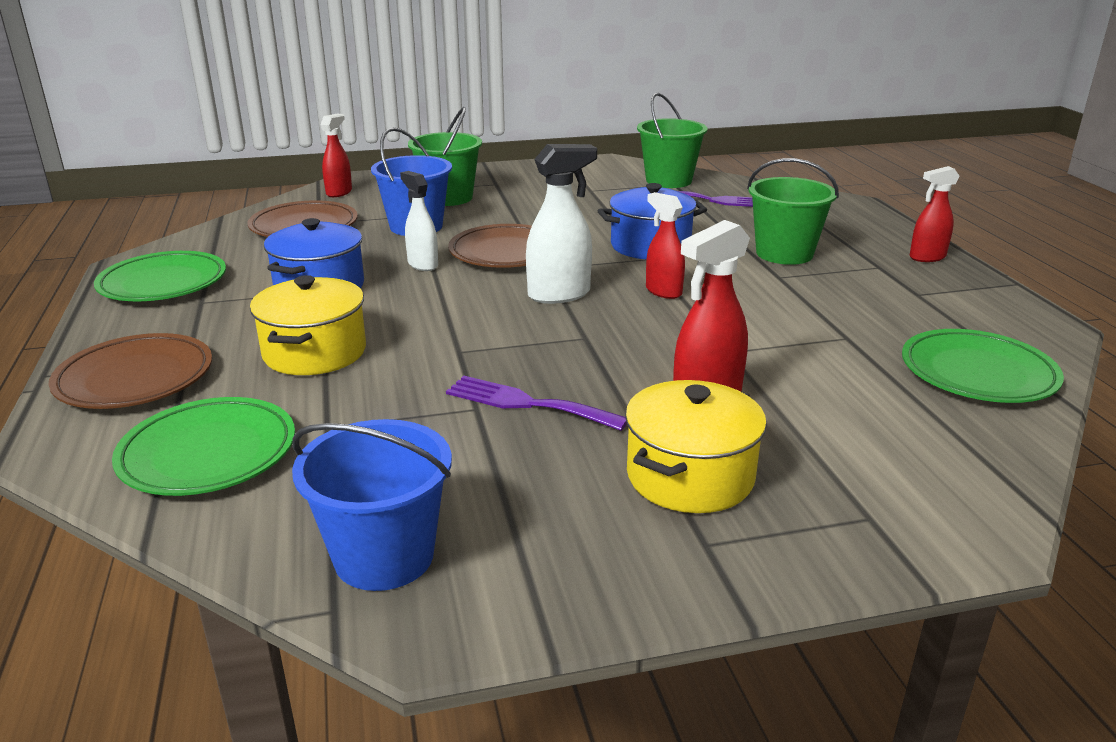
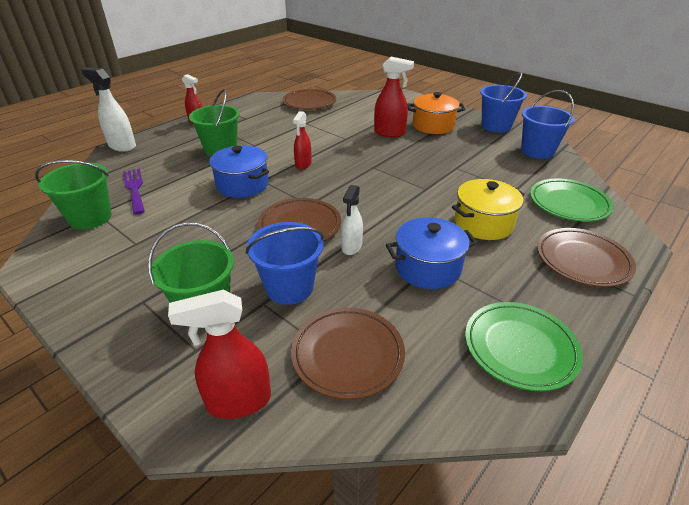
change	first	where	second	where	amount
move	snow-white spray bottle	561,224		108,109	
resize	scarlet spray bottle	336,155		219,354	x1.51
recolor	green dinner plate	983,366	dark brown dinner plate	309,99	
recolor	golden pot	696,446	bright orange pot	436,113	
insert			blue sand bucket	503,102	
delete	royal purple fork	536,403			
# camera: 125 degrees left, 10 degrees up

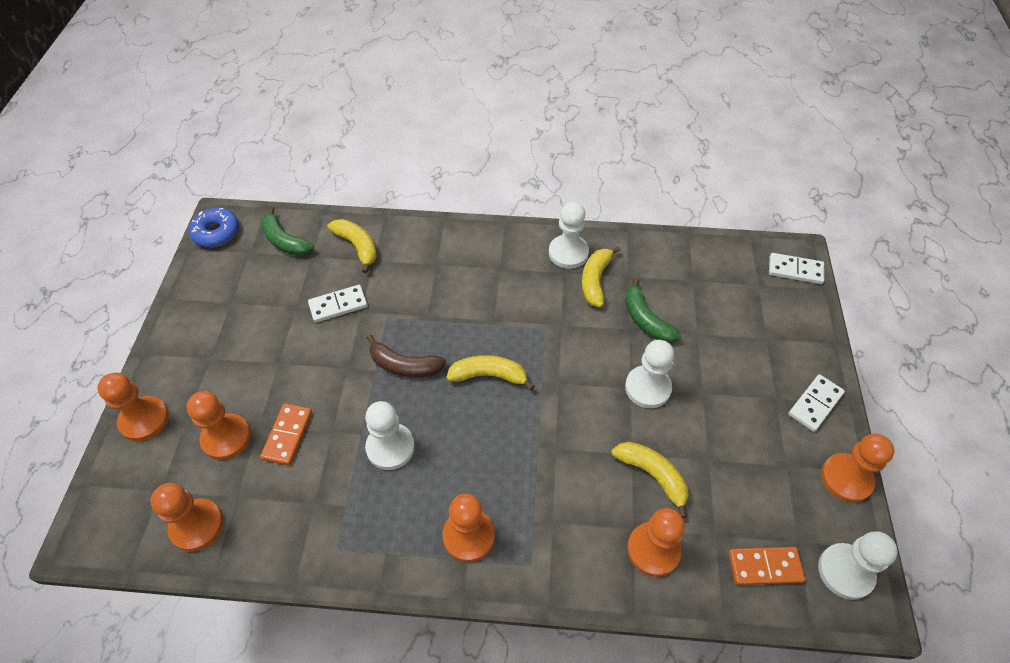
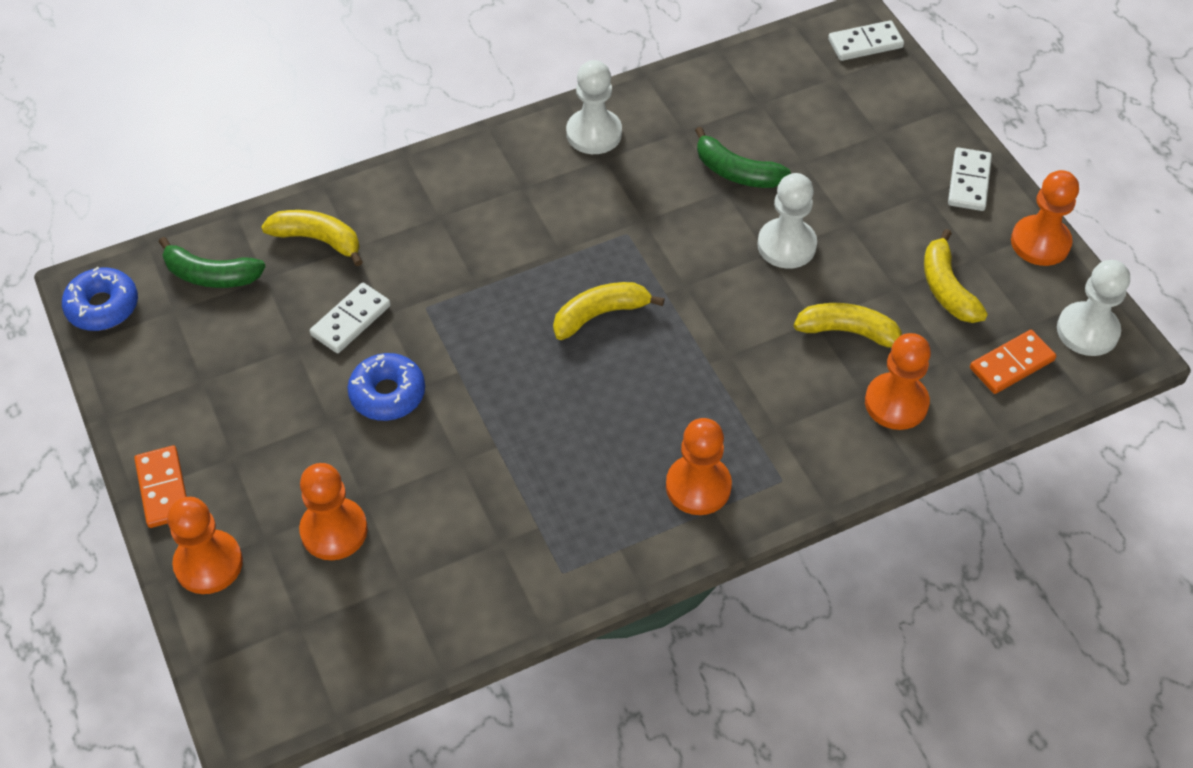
change	first	where	second	where	amount
move	bright orange domino	286,434		160,487	
insert			blue donut	386,387	
move	golden banana	601,276		956,276	
delete	bright orange game pawn	186,517			
delete	snow-white game pawn	390,435			
delete	dark brown banana	406,356			
# camera: 30 degrees left, 0 degrees up

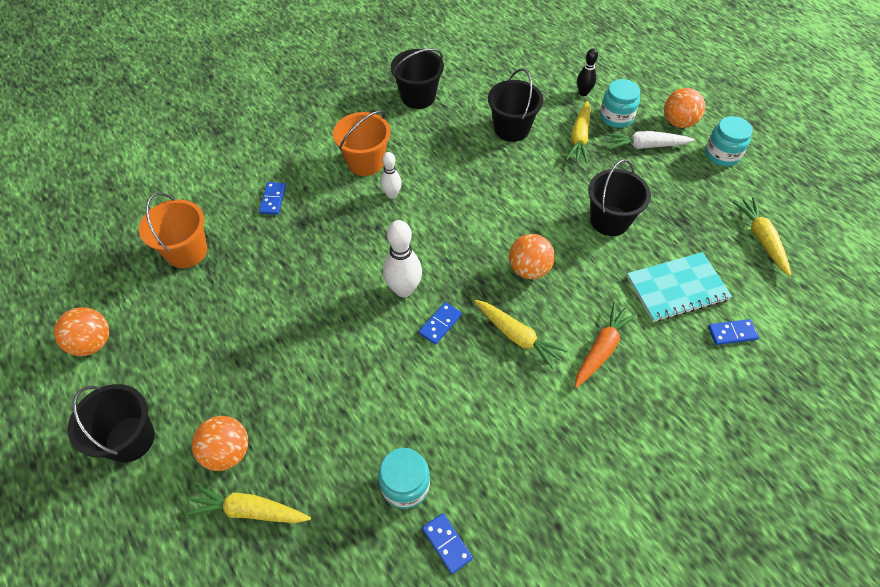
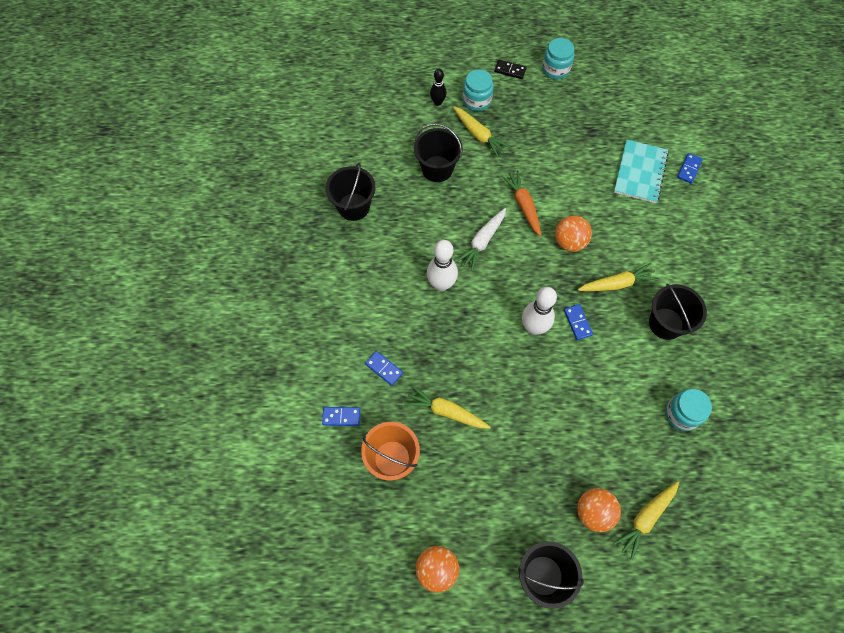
change	first	where	second	where	amount
move	blue domino	447,543		341,416	
move	golden carrot	762,236		447,407	
resize	snow-white skittle	391,175		442,265	x1.65
move	snow-white carrot	650,140		481,239	
replace	bright orange ball	684,108	jet-black domino	510,69	
move	bright orange carrot	606,345		521,203	
move	jet-black sand bucket	619,197		678,312	
delete	bright orange sand bucket	362,143			
# camera: 55 degrees left, 10 degrees up

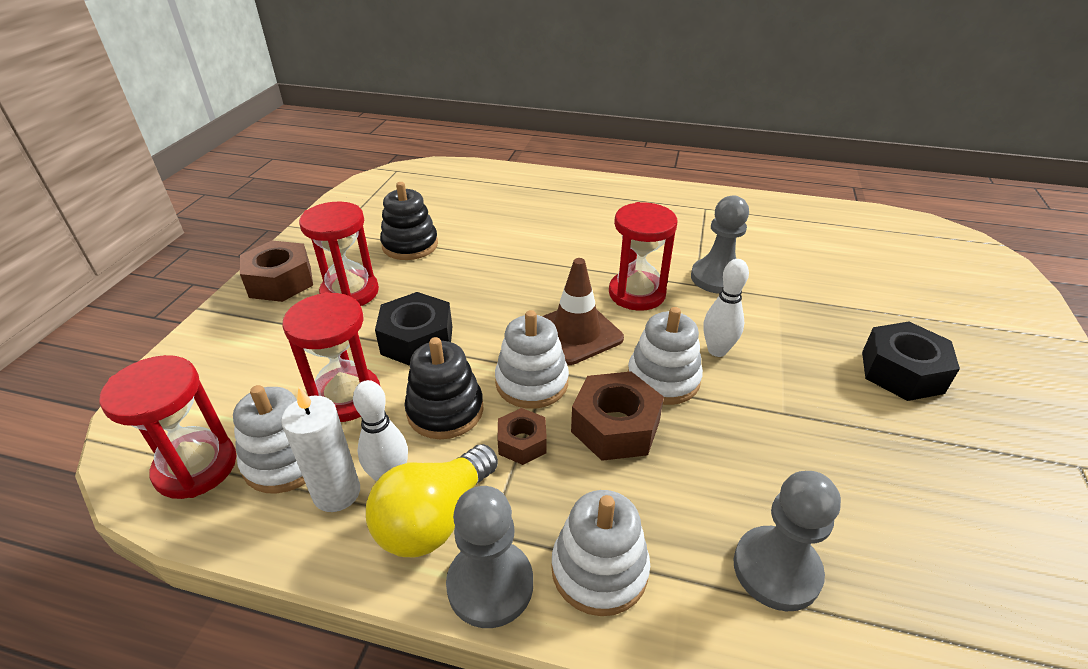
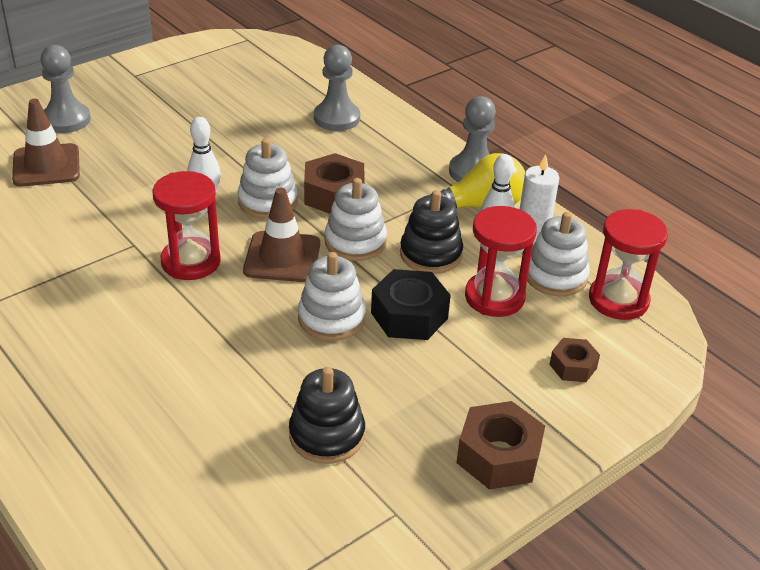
change	first	where	second	where	amount
insert			dark brown traffic cone	46,143	
move	gray game pawn	720,244		65,89	
move	snow-white stacking rings	600,553		332,296	
move	dark brown hexagon nut	522,436		574,360	
delete	scarlet hourglass	339,254			
delete	jet-black hexagon nut	911,361			
# camera: 145 degrees left, 0 degrees up

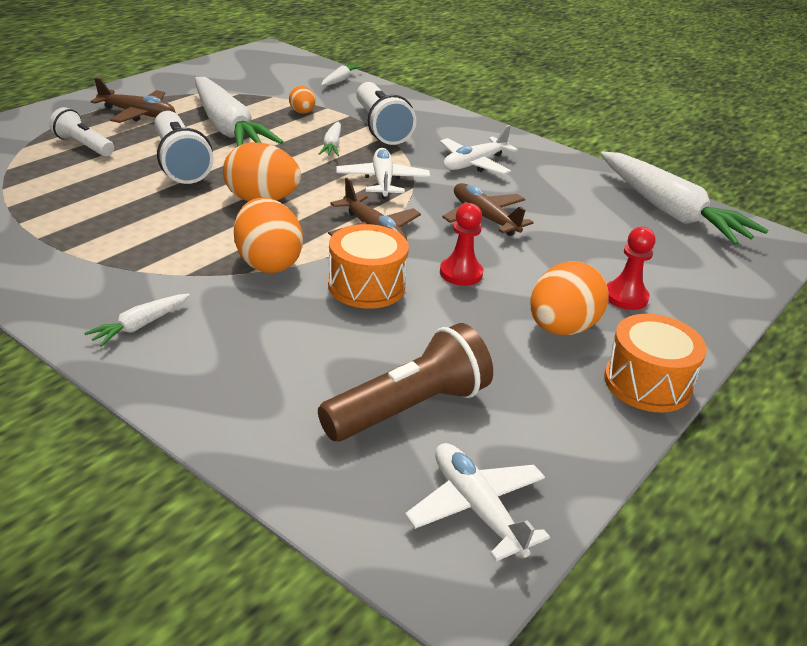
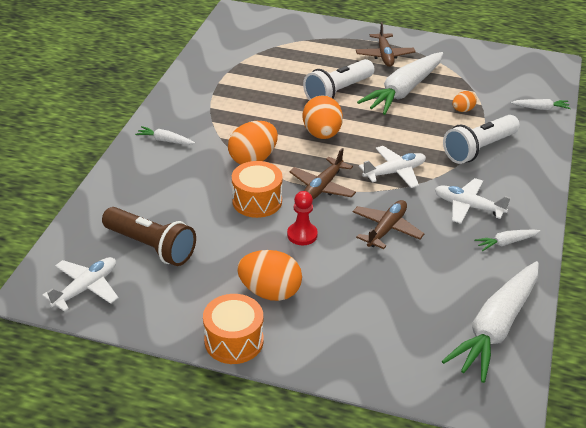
change	first	where	second	where	amount
move	snow-white carrot	330,139		507,240	
delete	snow-white torch	81,132			
delete	scarlet game pawn	631,268			
# camera: 70 degrees right, 5 degrees up

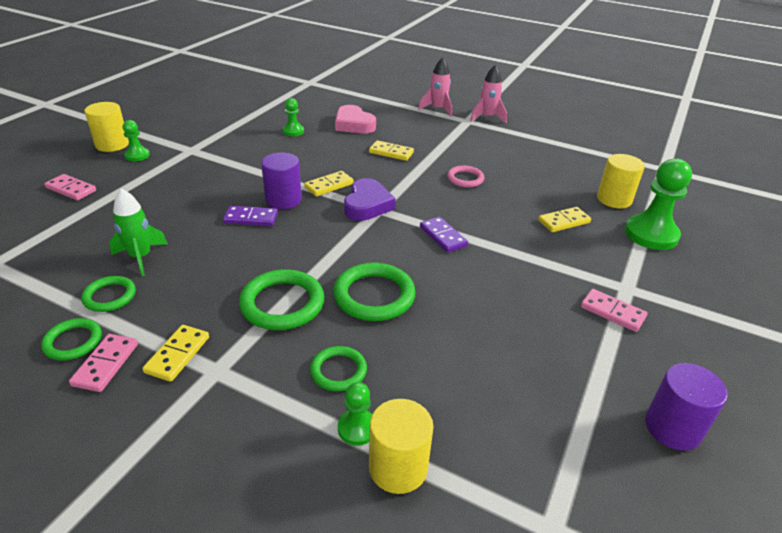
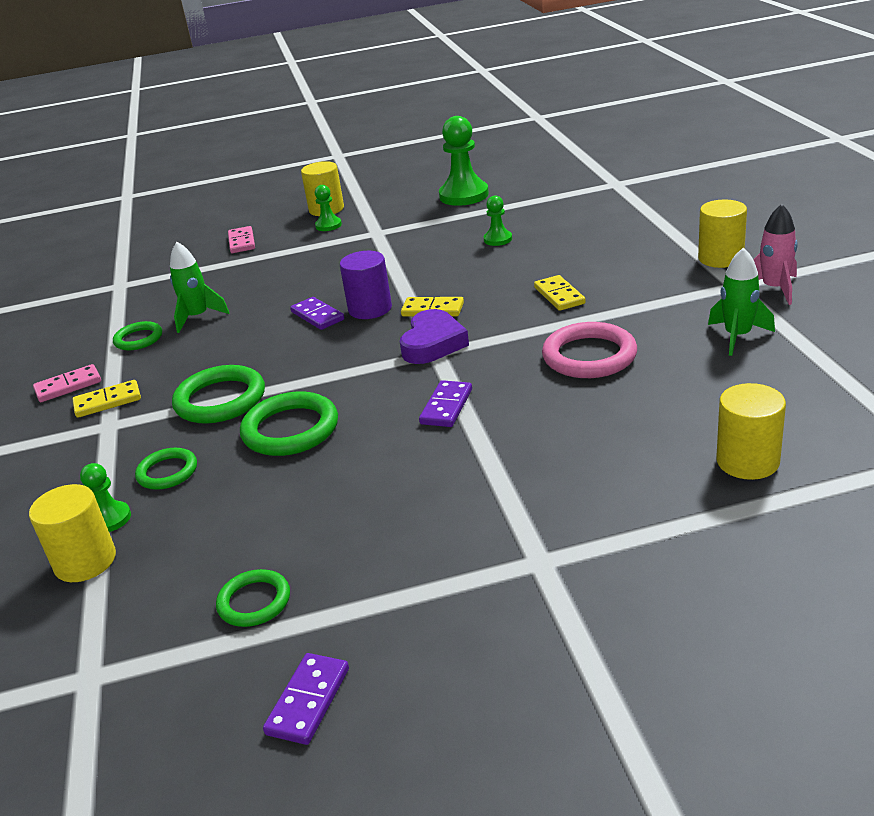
change	first	where	second	where	amount
move	green torus	71,339		253,598	
replace	royal purple solid cylinder	686,406	royal purple domino	306,699	
rotate	royal purple love heart	370,199		434,336	45 degrees counterclockwise
move	green game pawn	658,204		464,161	
resize	rose-pink torus	465,176		589,350	x1.67
replace	rose-pink rocket	435,87	golden solid cylinder	722,233	
insert			green rocket	741,301	
delete	rose-pink love heart	355,119			
delete	golden domino	564,219			
delete	rose-pink domino	614,310			
# camera: 55 degrees right, 5 degrees down

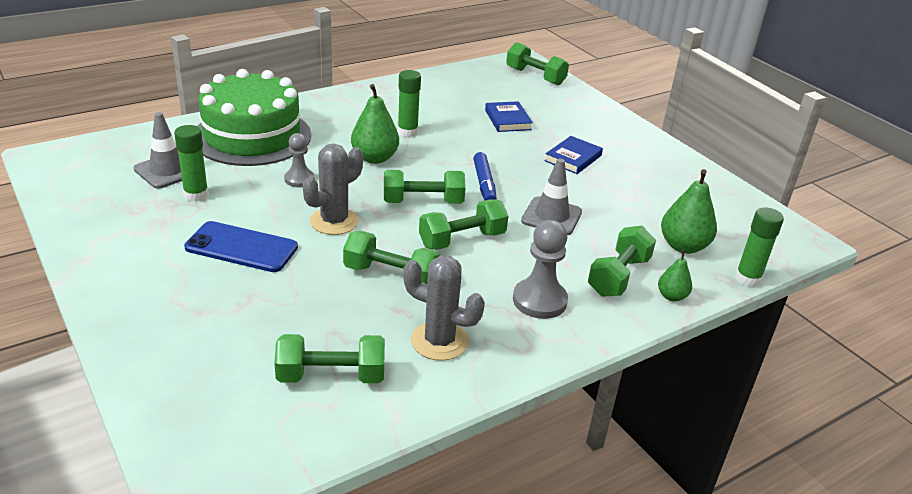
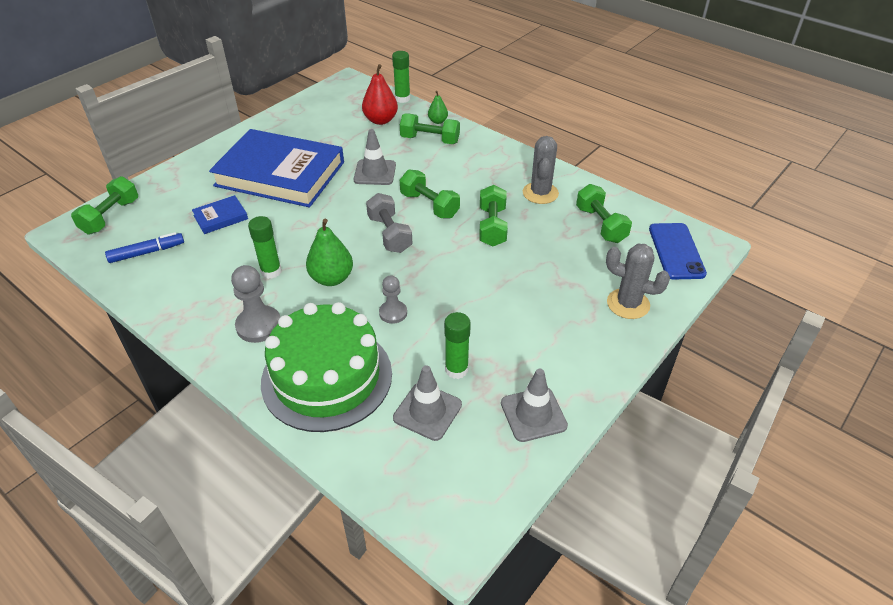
change	first	where	second	where	amount
move	blue felt pen	485,176		144,247	
resize	blue hardback	573,155		276,168	x2.50
move	gray game pawn	540,269		255,304	
recolor	green pear	689,211	scarlet pear	380,94	
recolor	green dumbbell	425,187	gray dumbbell	389,223	
insert			gray traffic cone	534,405	
move	gray saguaro cactus	333,189		638,281	
move	blue phone	241,246		678,251	
# camera: 105 degrees left, 10 degrees up

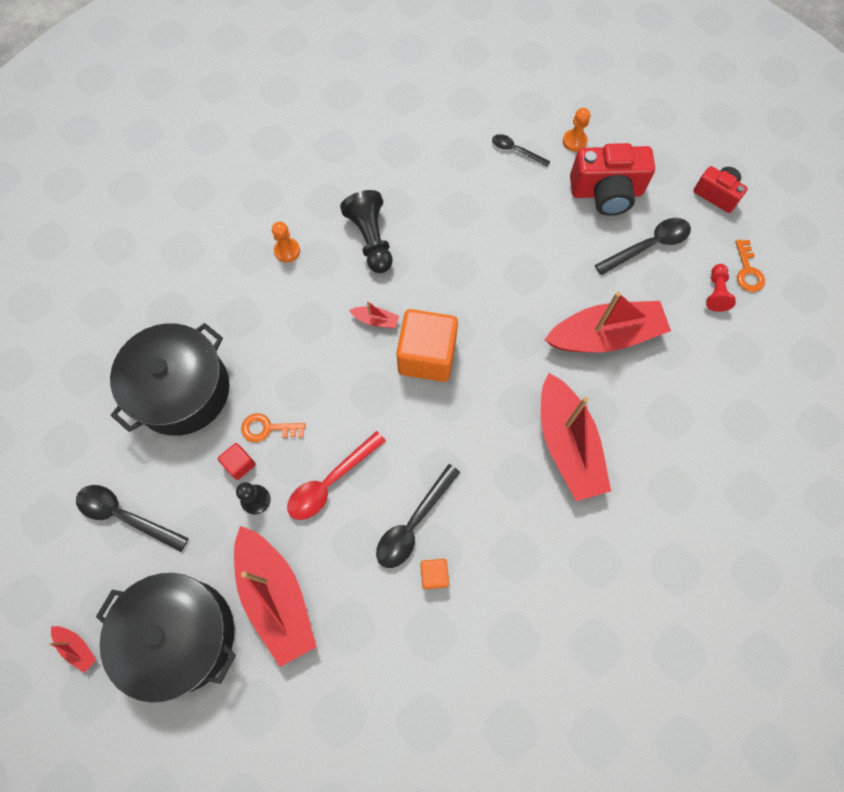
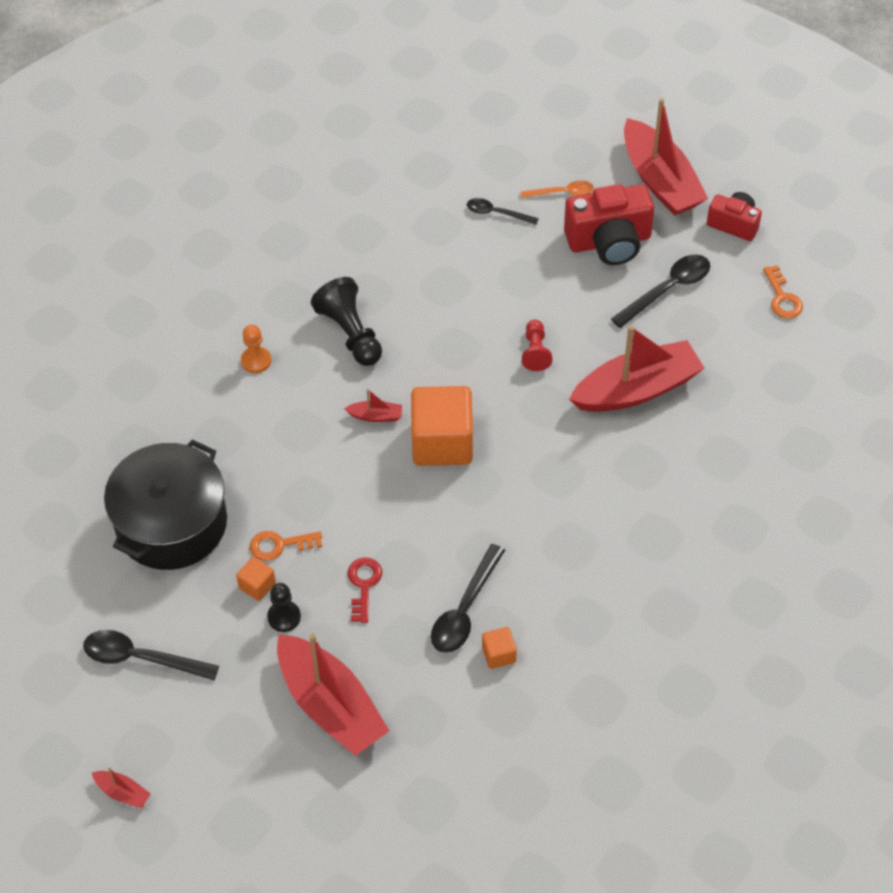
change	first	where	second	where	amount
recolor	scarlet cube	237,461	bright orange cube	256,579	
replace	scarlet spoon	336,475	scarlet key	365,590	
replace	bright orange game pawn	576,130	bright orange spoon	557,189	
move	scarlet game pawn	721,288		537,345	
move	scarlet boat	576,437		666,157	
delete	jet-black pot	166,638			
# camera: 10 degrees left, 15 degrees down

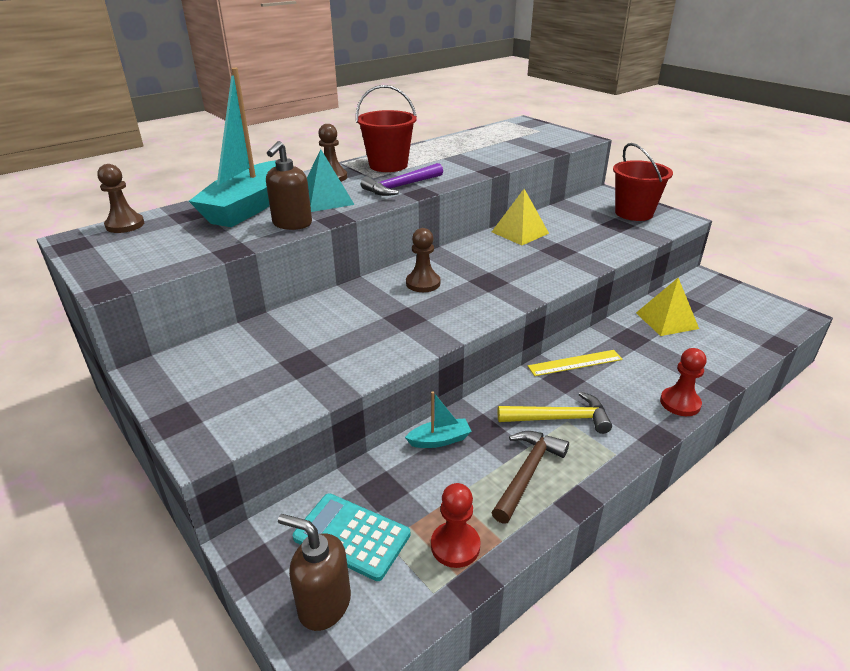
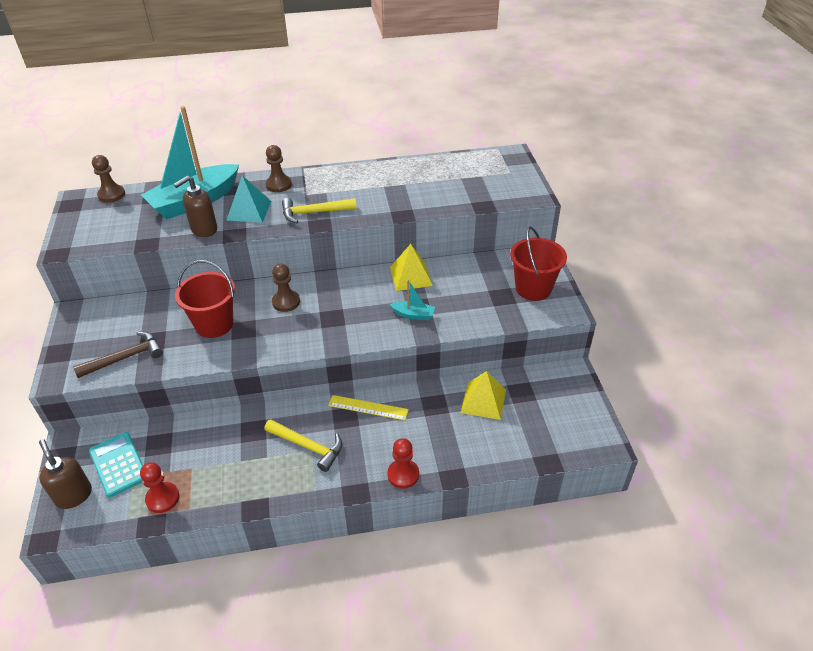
change	first	where	second	where	amount
move	dark brown claw hammer	530,477		118,355	
move	scarlet sand bucket	386,128		205,299	
recolor	royal purple claw hammer	402,179	golden claw hammer	319,210	
move	teal boat	438,419		412,300	
# camera: 30 degrees right, 10 degrees up

